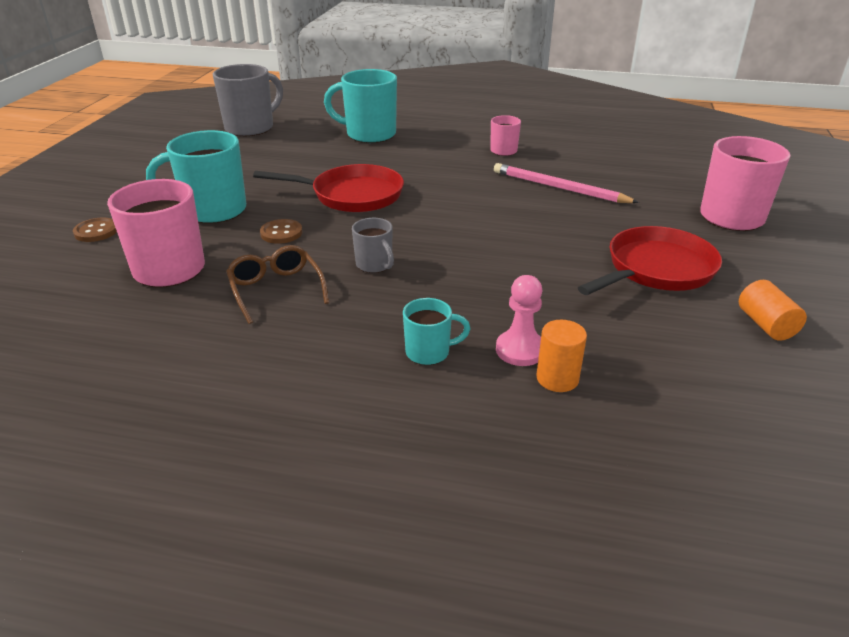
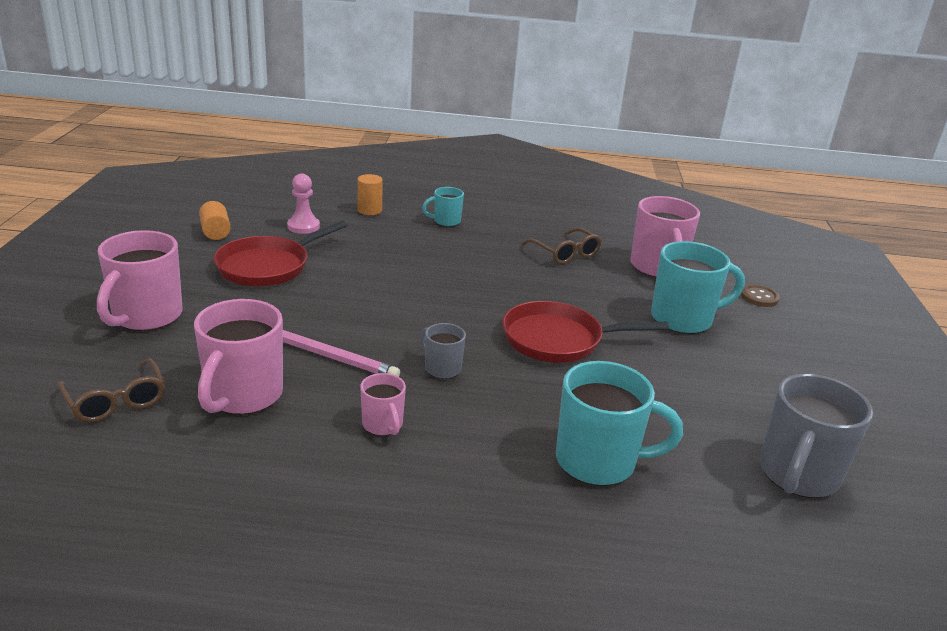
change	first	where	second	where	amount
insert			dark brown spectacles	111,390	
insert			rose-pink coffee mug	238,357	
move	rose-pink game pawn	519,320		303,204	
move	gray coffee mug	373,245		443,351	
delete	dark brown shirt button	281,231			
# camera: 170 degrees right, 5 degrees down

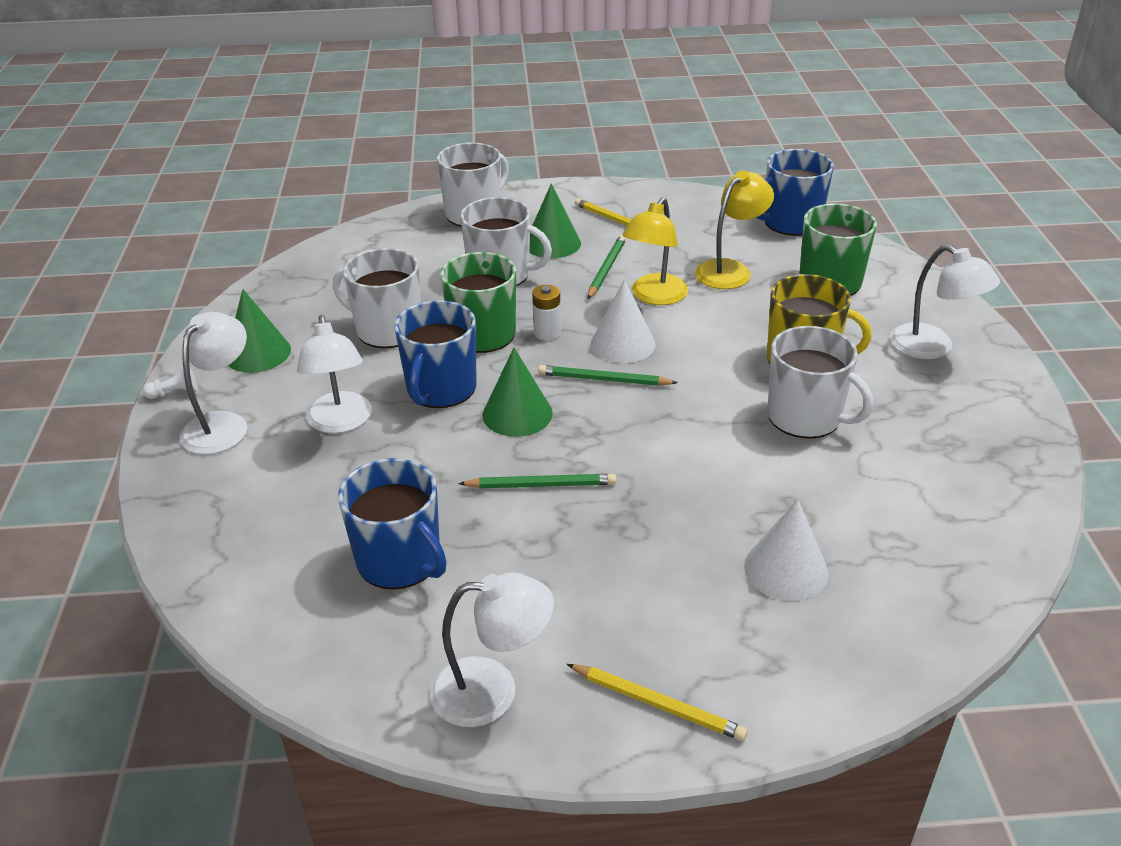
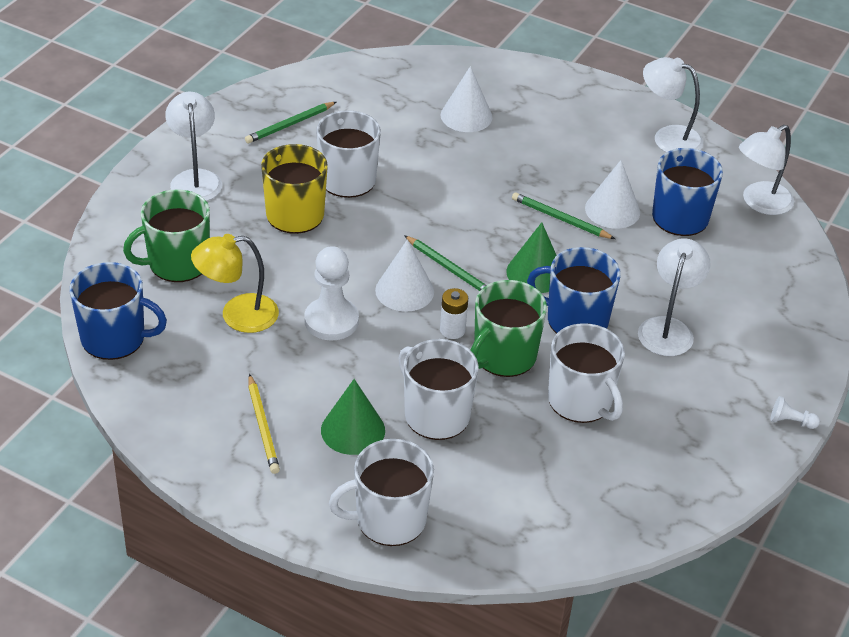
change	first	where	second	where	amount
move	green wooden pencil	607,267		290,123	
replace	golden reading lamp	655,251	snow-white game pawn	331,293	
rotate	blue coffee mug	435,354		574,290	120 degrees counterclockwise
insert			snow-white solid cone	612,194	
move	snow-white reading lamp	213,383		766,170	
delete	green solid cone	259,331			
delete	golden wooden pencil	657,702			
# camera: 150 degrees left, 5 degrees up

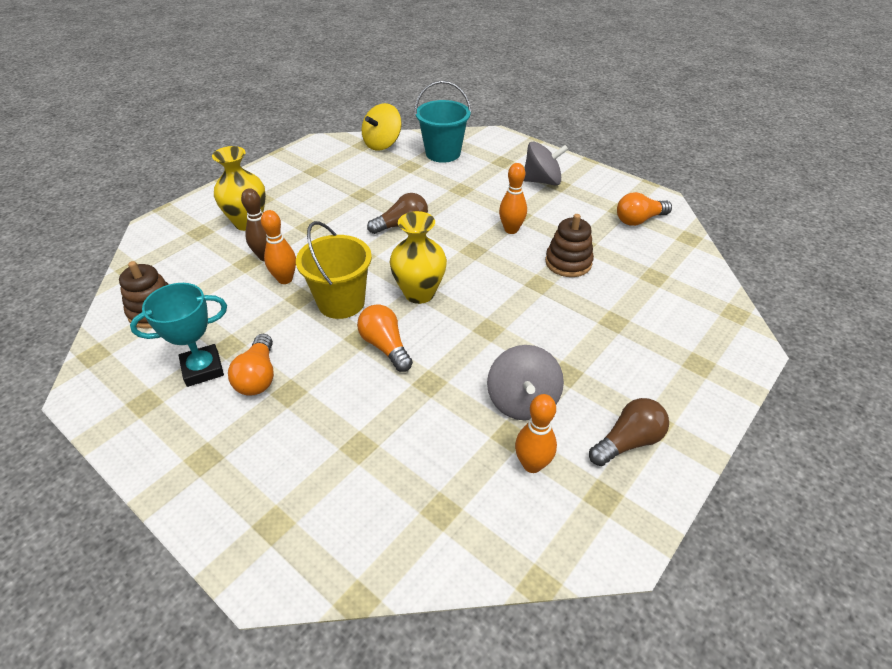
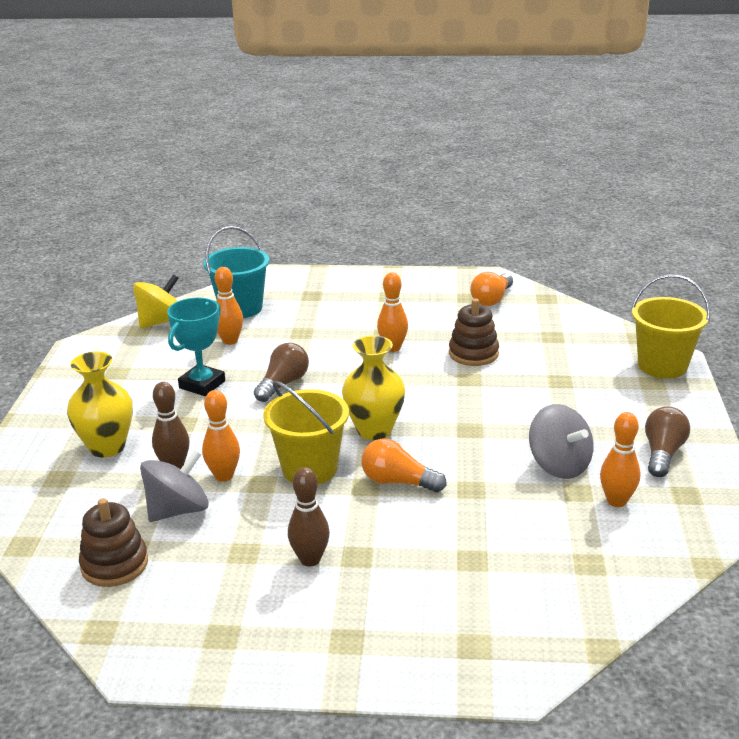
change	first	where	second	where	amount
rotate	golden whirligig	381,127		156,301	135 degrees counterclockwise
move	gray whirligig	546,163		174,486	
move	teal prize cup	178,335		196,346	
insert			bright orange skittle	228,306	
replace	bright orange bulb	251,365	dark brown skittle	309,517	
insert			golden sand bucket	670,327	
# camera: 35 degrees left, 15 degrees down

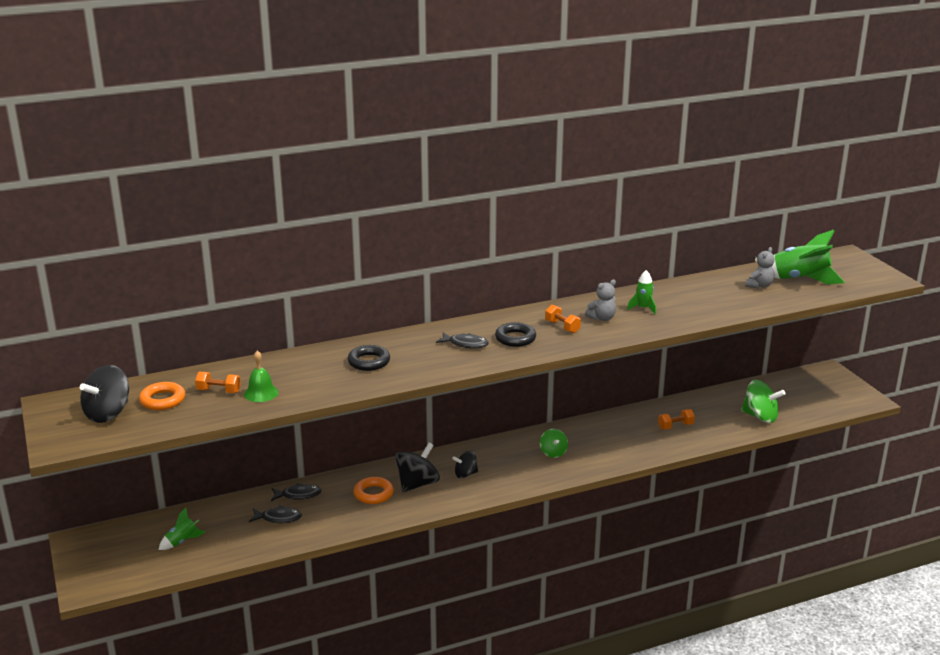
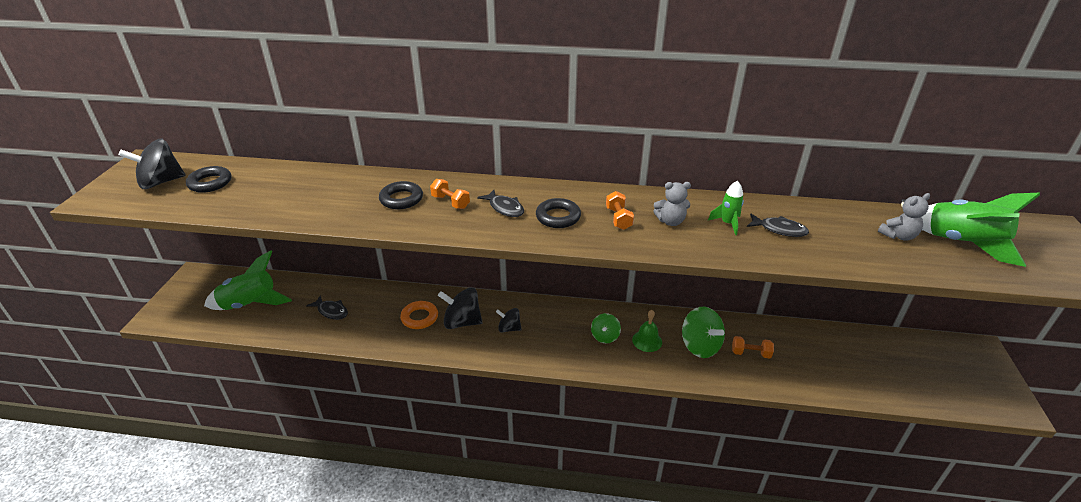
change	first	where	second	where	amount
recolor	bright orange torus	162,396	jet-black torus	208,179	
resize	green rocket	182,529		248,280	x1.98
move	bright orange dumbbell	218,382		450,194	
rotate	jet-black whirligig	417,467		460,308	150 degrees counterclockwise
move	green bell	261,376		647,331	
move	green whirligig	763,401		703,332	
move	jet-black fish	296,492		778,225	
# camera: 30 degrees right, 10 degrees up

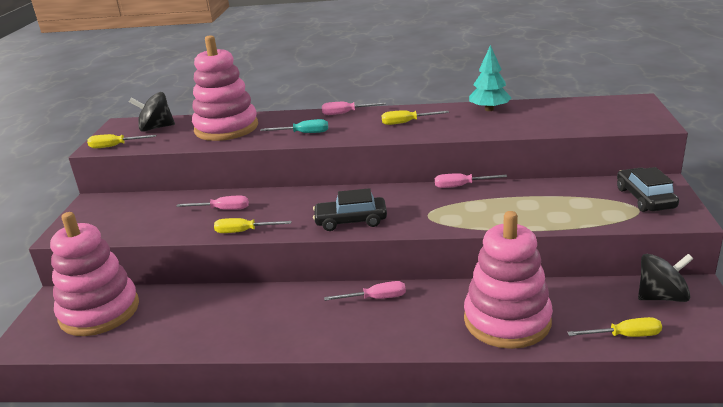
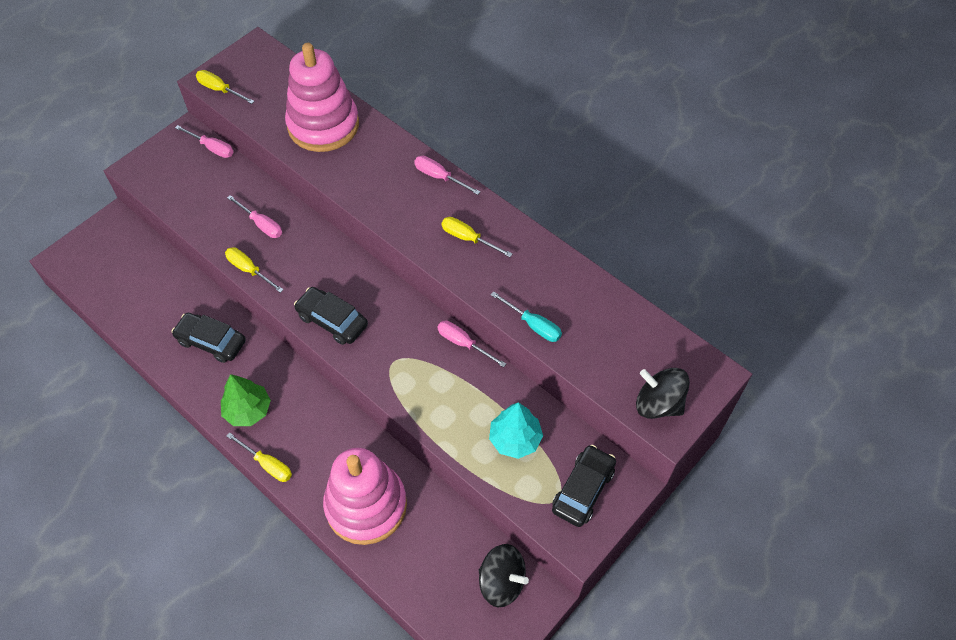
change	first	where	second	where	amount
insert			jet-black automobile	209,338	
move	rose-pink screwdriver	365,291		204,141	
insert			green toy tree	246,400	
move	golden screwdriver	615,327		259,457	
move	teal toy tree	490,78		516,430	
move	teal screwdriver	294,126		526,316	
move	jet-black whirligig	152,112		663,393	
delete	rose-pink stacking rings	94,274			
# camera: 35 degrees right, 30 degrees up

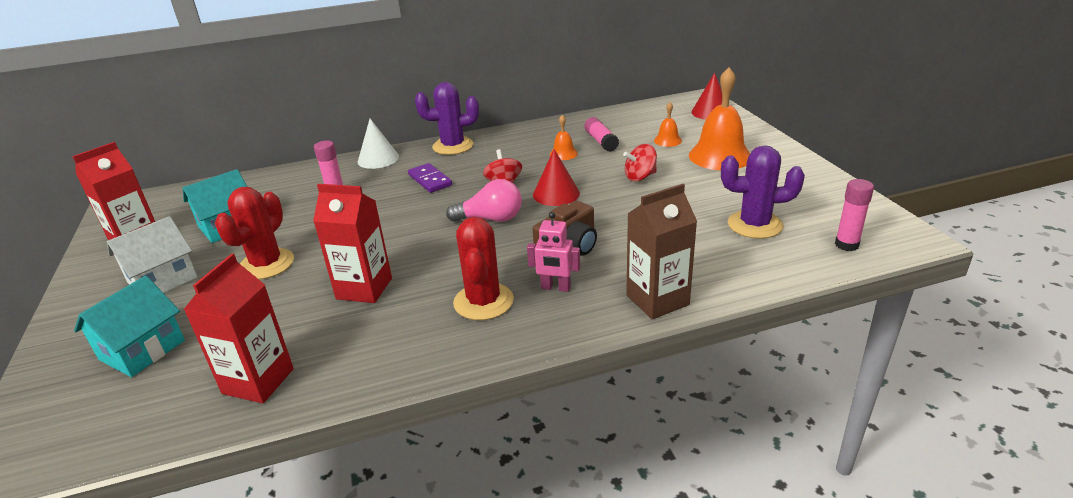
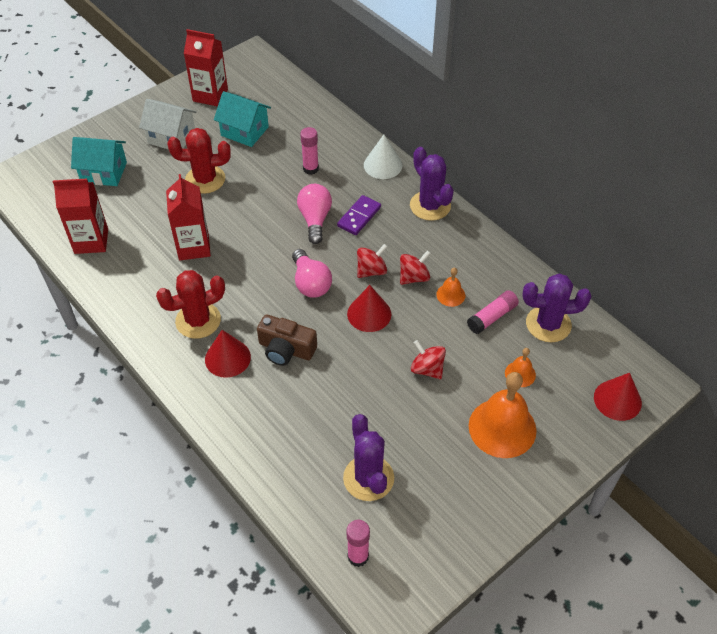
change	first	where	second	where	amount
replace	rose-pink toy robot	553,252	scarlet solid cone	228,354	
insert			rose-pink bulb	314,214	
insert			scarlet whirligig	415,267	
insert			royal purple saguaro cactus	556,308	
delete	dark brown milk carton	661,251			
# camera: 65 degrees right, 20 degrees up

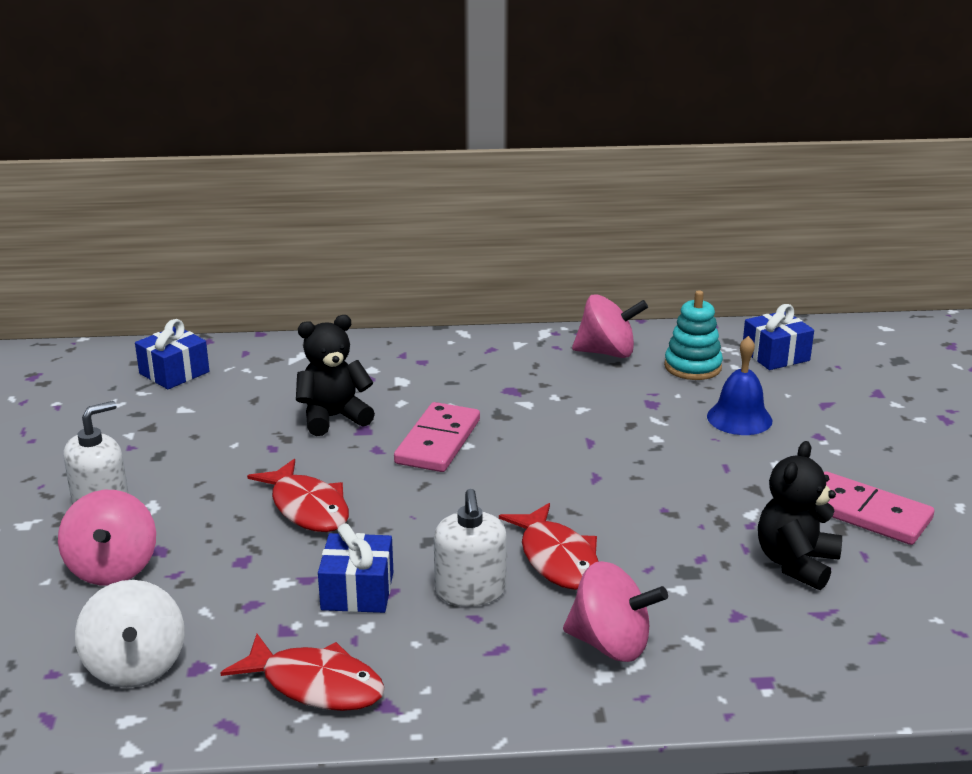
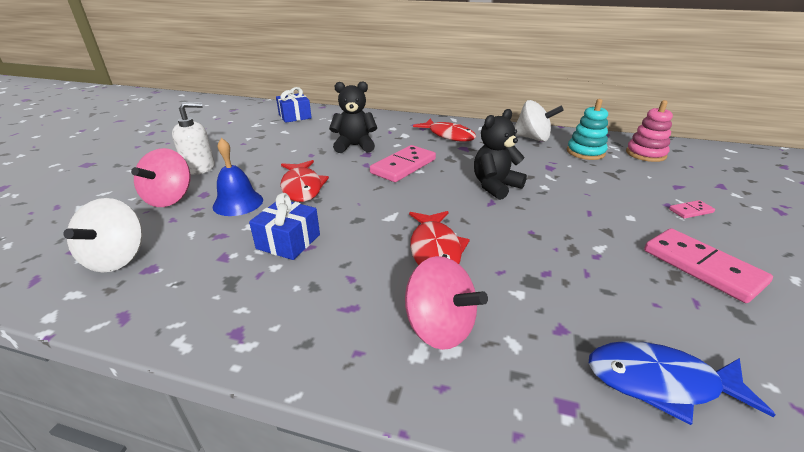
change	first	where	second	where	amount
move	blue bell	739,385		238,177	
move	scarlet fish	302,672		444,130	
move	jet-black teddy	800,515		500,154	
recolor	rose-pink whirligig	610,326	snow-white whirligig	539,121	
insert			blue fish	682,383	
replace	blue gift	778,337	rose-pink stacking rings	649,131	
insert			rose-pink domino	692,209	
delete	snow-white soap dispenser	470,548			
# camera: 20 degrees right, 5 degrees up

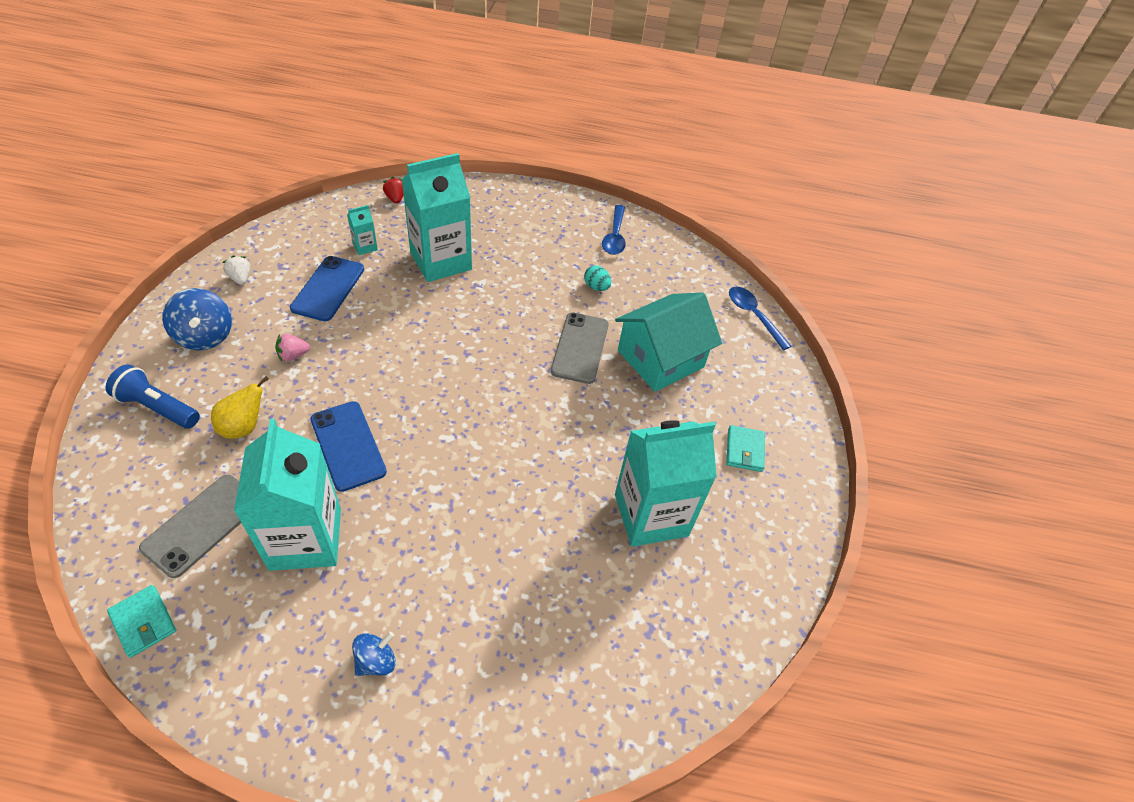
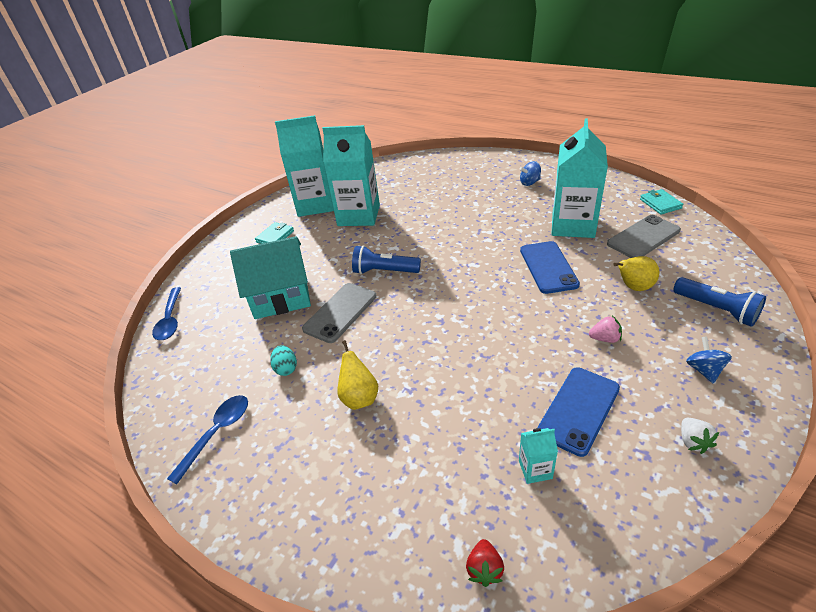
change	first	where	second	where	amount
move	teal milk carton	436,217		304,166	
insert			golden pear	357,375	
insert			blue torch	386,259	
resize	blue whirligig	197,319		709,359	x0.61
# camera: 150 degrees left, 10 degrees down

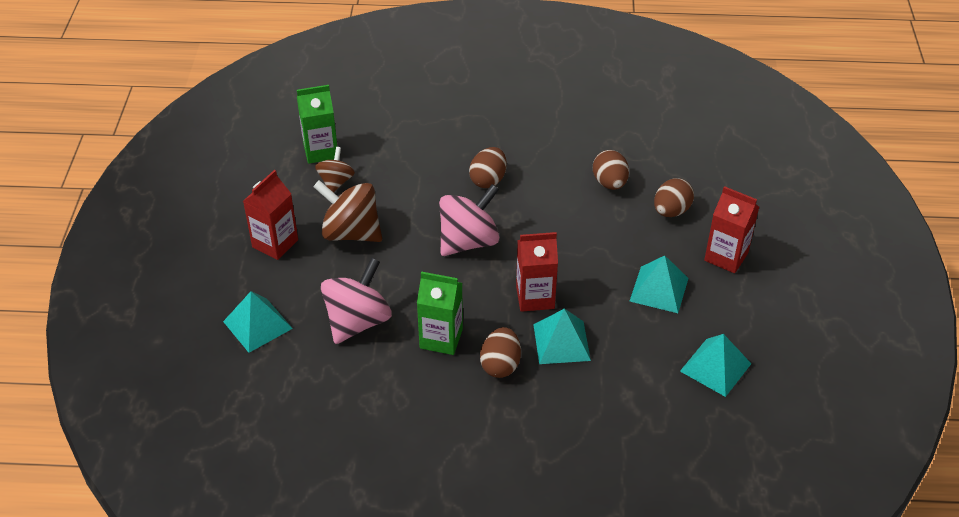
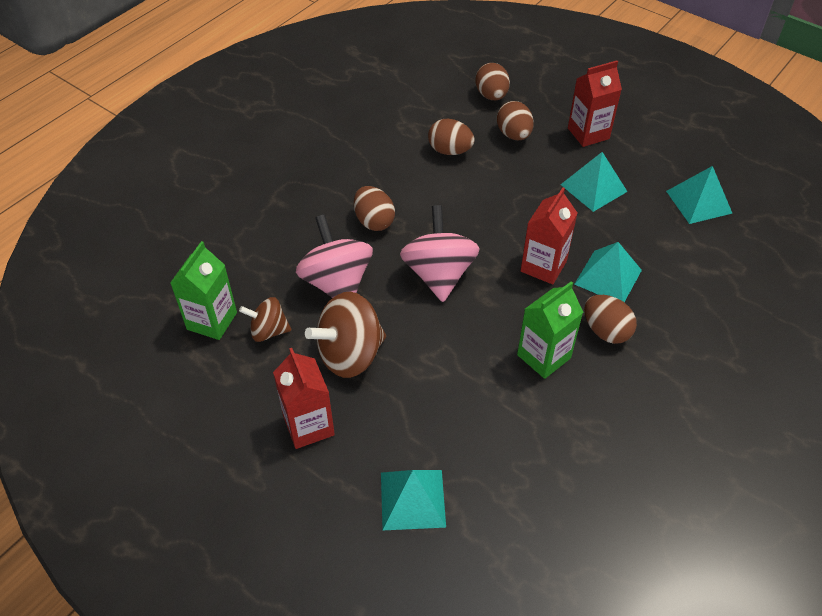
change	first	where	second	where	amount
rotate	dark brown whirligig	335,170		265,319	45 degrees counterclockwise
move	rose-pink whirligig	356,301		334,256	
insert			dark brown egg	493,81	
# camera: 55 degrees left, 5 degrees up

